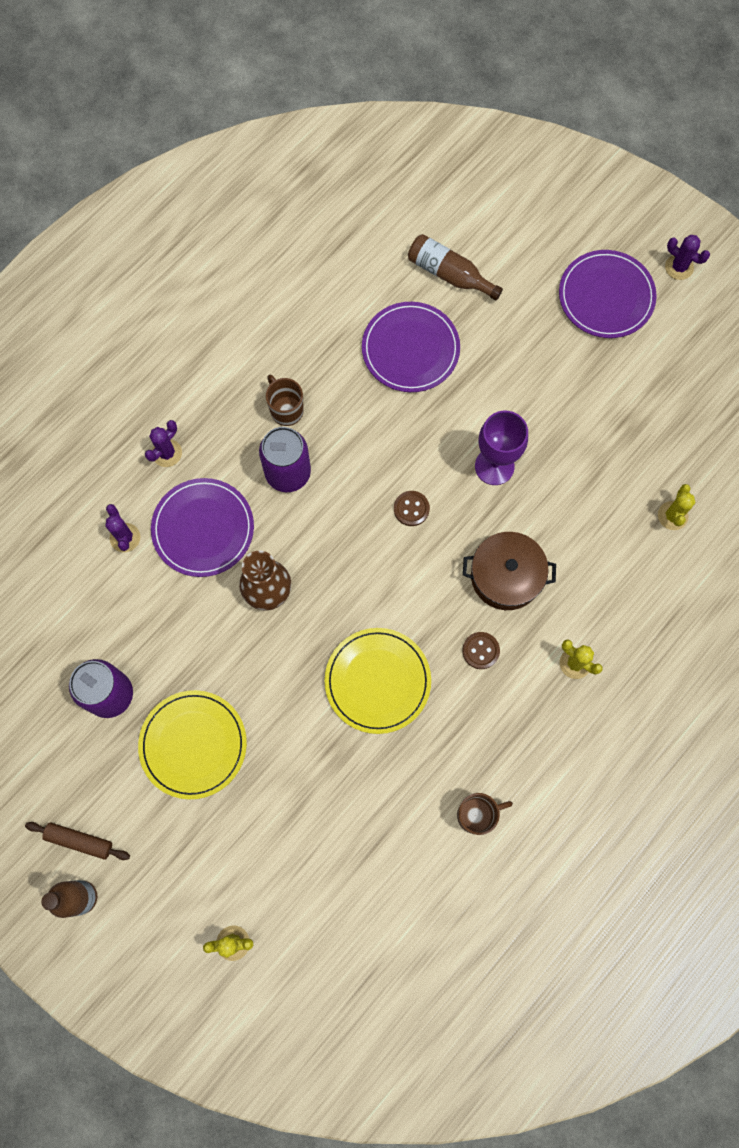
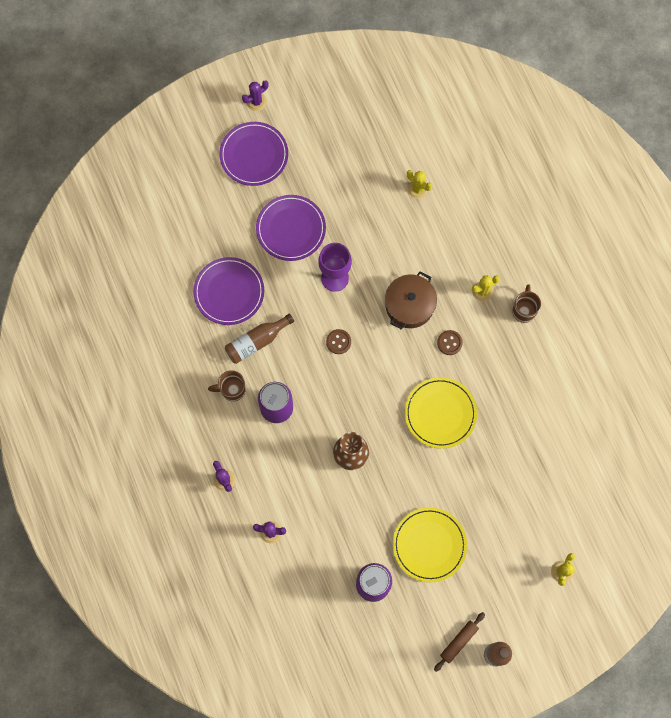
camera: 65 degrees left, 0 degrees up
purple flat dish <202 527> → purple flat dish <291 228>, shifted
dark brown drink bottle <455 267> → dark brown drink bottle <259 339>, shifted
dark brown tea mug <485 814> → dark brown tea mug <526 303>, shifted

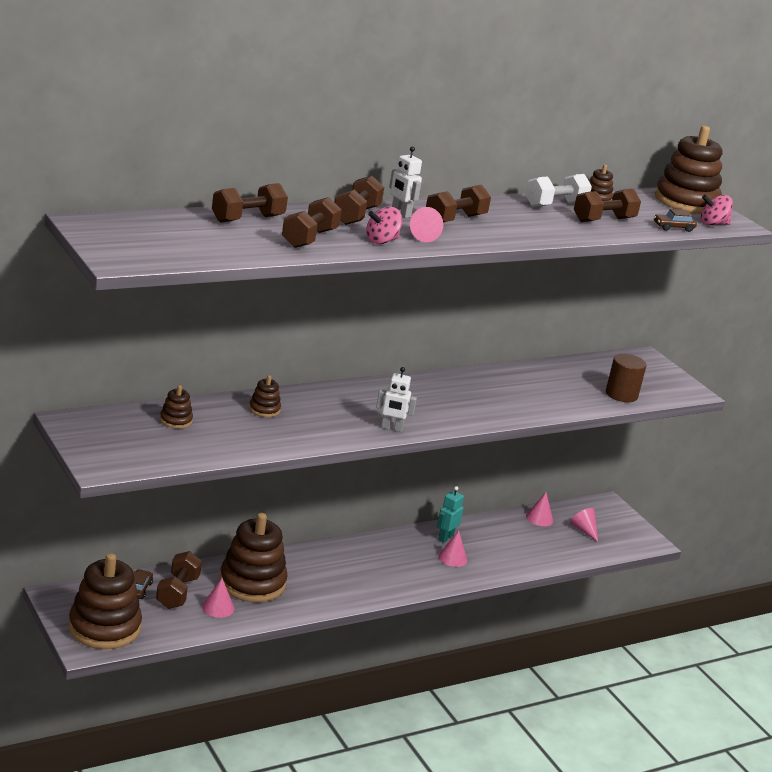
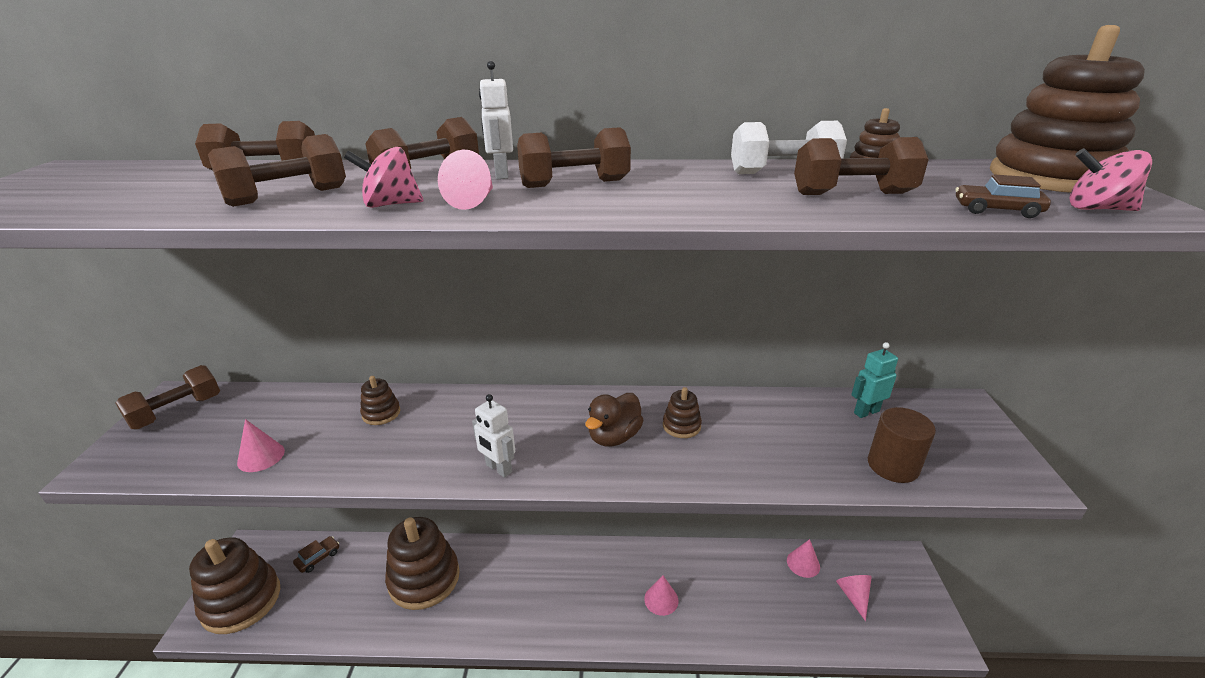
camera: 35 degrees right, 5 degrees up
dark brown hand weight <179 580> → dark brown hand weight <168 397>, shifted
dark brown stacking rings <176 407> → dark brown stacking rings <682 412>, shifted
pink cone shape <218 598> → pink cone shape <261 445>, shifted
teal toy robot <450 514> → teal toy robot <874 380>, shifted
- → dark brown rubber duck <614 420>

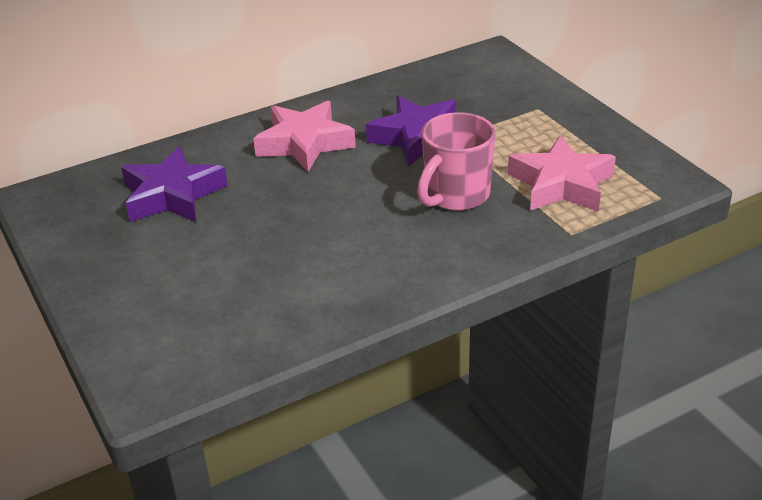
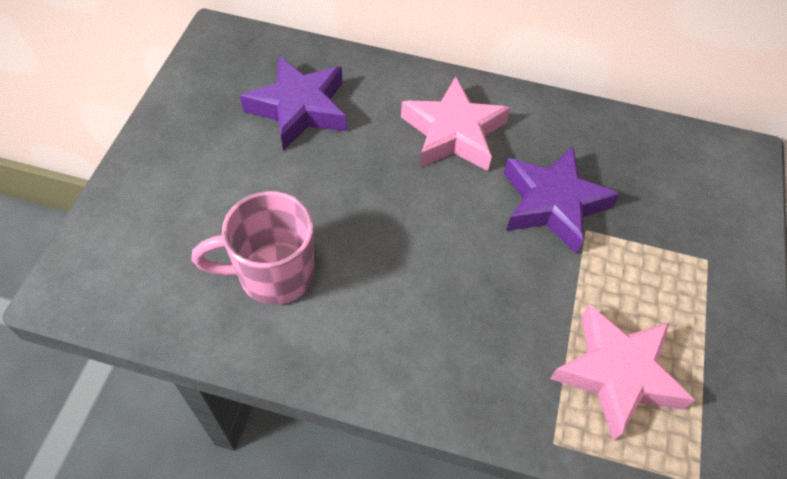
camera: 40 degrees right, 20 degrees up
pink tea mug <456 161> → pink tea mug <253 248>, shifted

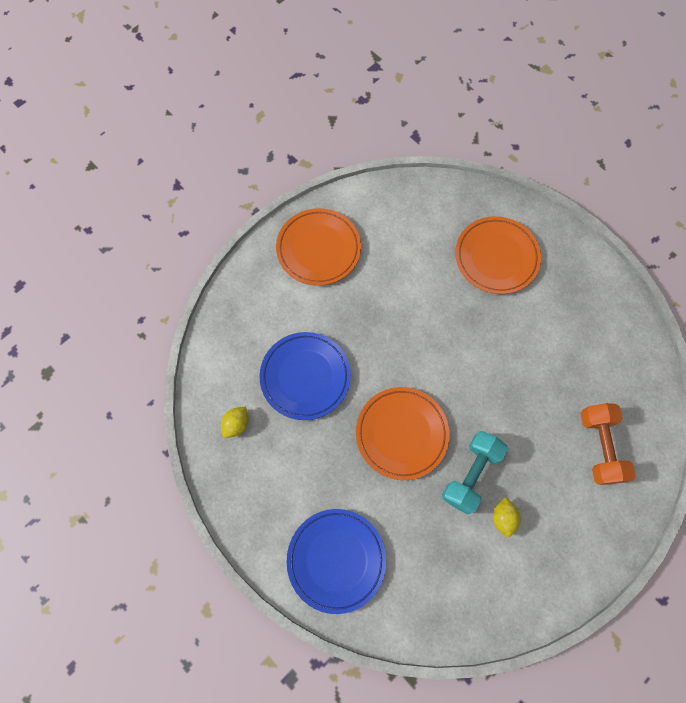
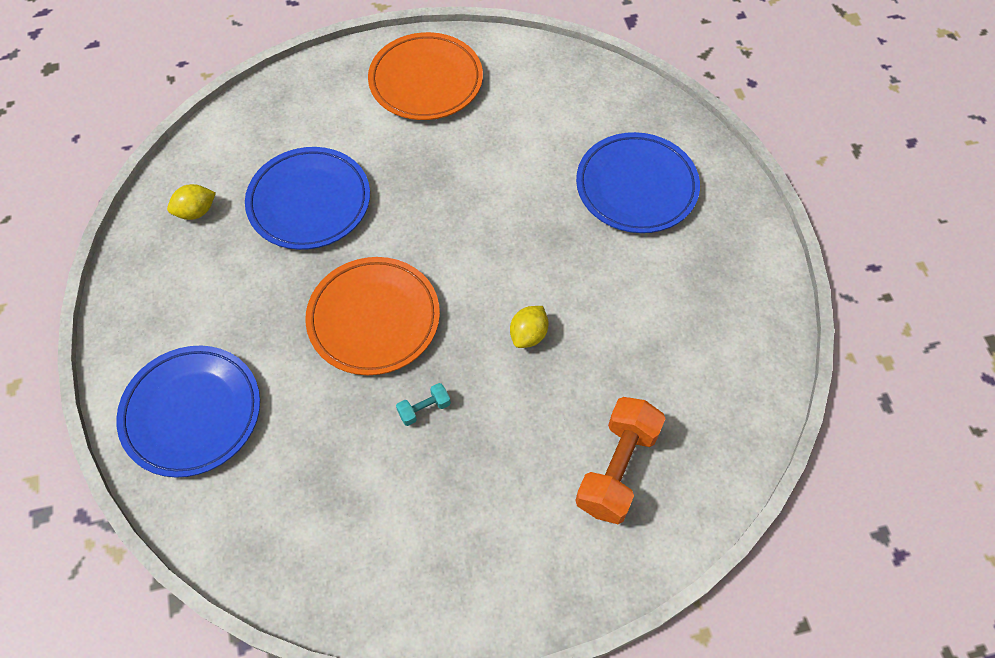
camera: 30 degrees right, 10 degrees down
teal hand weight <475 472> → teal hand weight <423 404>, x0.45
bright orange flat dish <498 255> → royal blue flat dish <638 182>
yellow lemon <507 517> → yellow lemon <529 327>, shifted

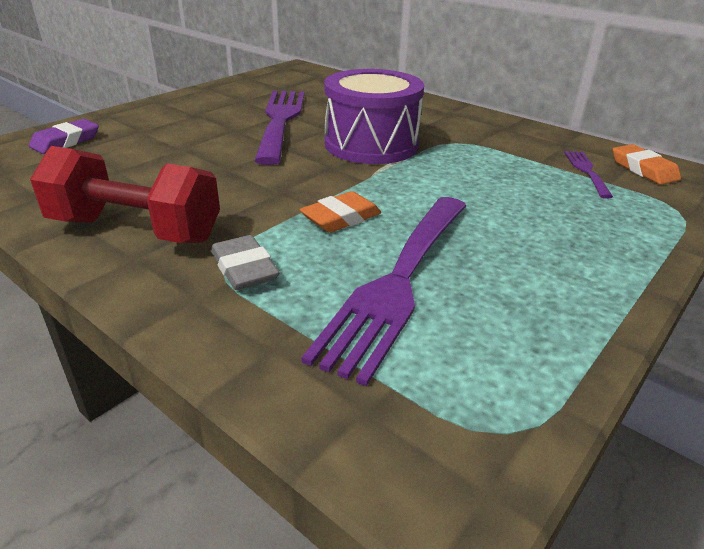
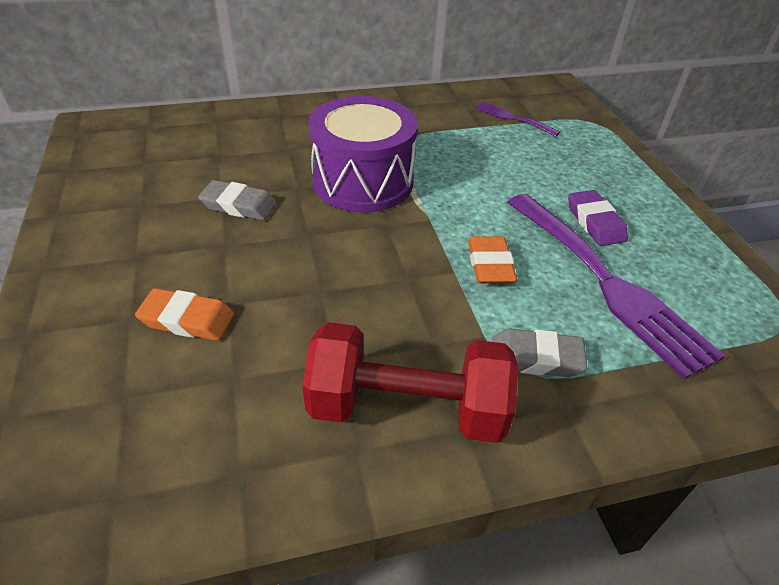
camera: 55 degrees left, 10 degrees up
purple gum eraser <64 136> → purple gum eraser <598 218>, shifted
red hand weight <125 194> → red hand weight <410 382>, 45 degrees clockwise
purple table fork <279 128> → ash-grey gum eraser <237 200>
bright orange gum eraser <647 164> → bright orange gum eraser <184 314>, shifted

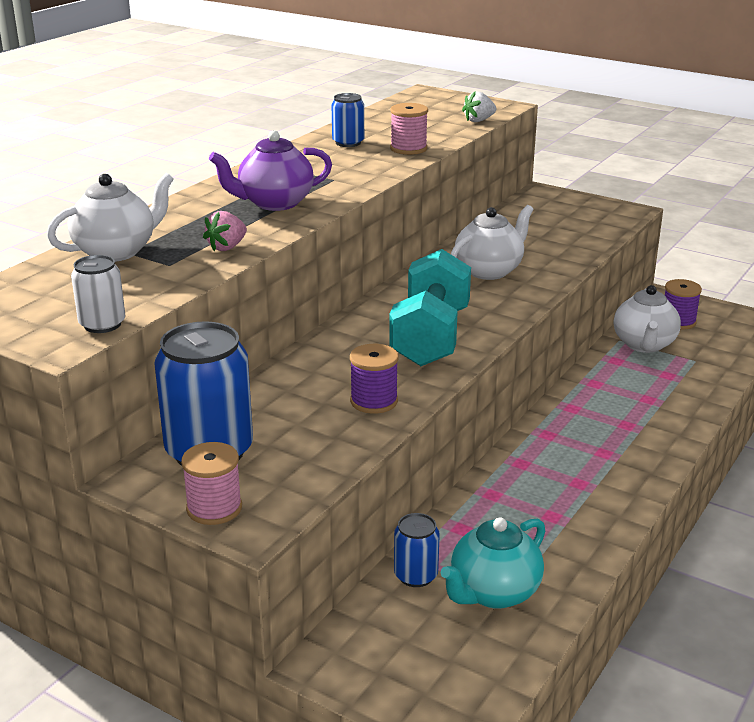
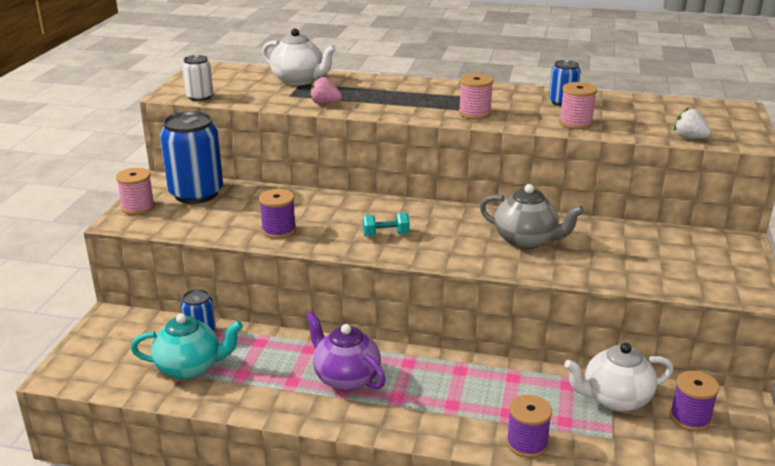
camera: 70 degrees right, 0 degrees up
purple tea pot <270 170> → purple tea pot <346 351>, shifted
teal hand weight <430 307> → teal hand weight <386 225>, x0.42
teal tea pot <493 563> → teal tea pot <187 346>, 150 degrees clockwise
snow-white tea pot <492 242> → ash-grey tea pot <531 216>
- → pink reel of thread <476 97>
- → purple reel of thread <529 426>

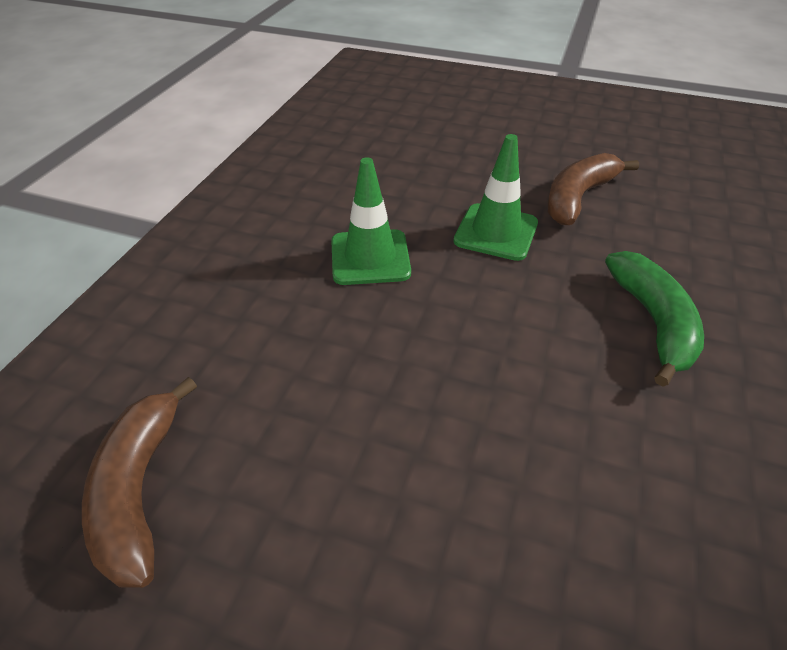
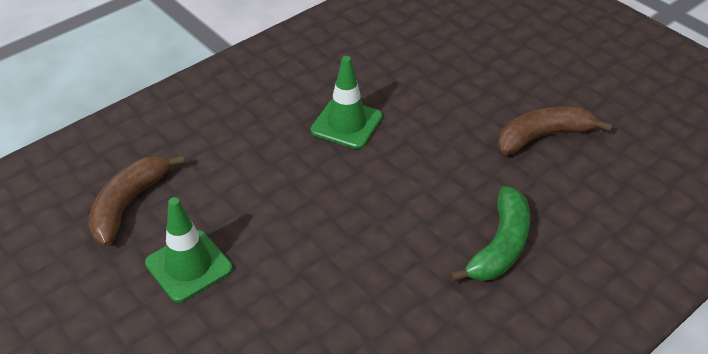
camera: 30 degrees right, 0 degrees up
green road cone <495 197> → green road cone <189 250>, shifted

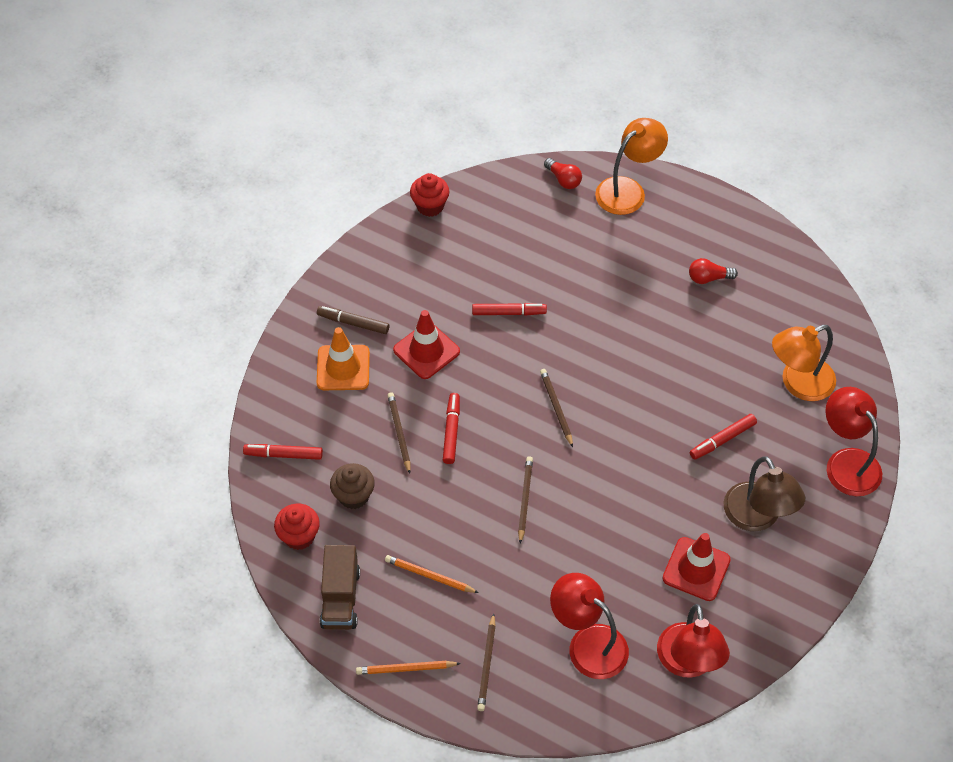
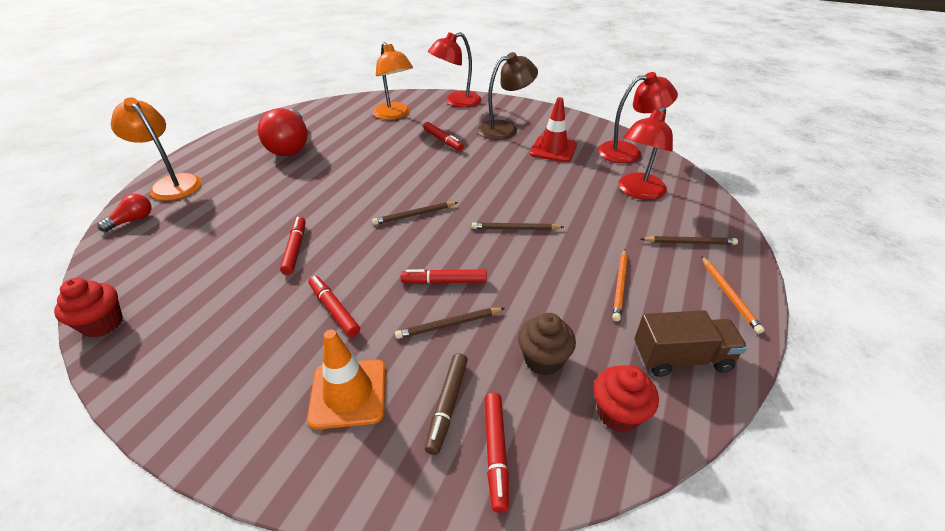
camera: 95 degrees left, 15 degrees down
dark brown marker <353 320> → dark brown marker <446 404>, shifted
red road cone <426 344> → red marker <334 306>
red lightbulb <713 271> → red lightbulb <283 132>, x2.12

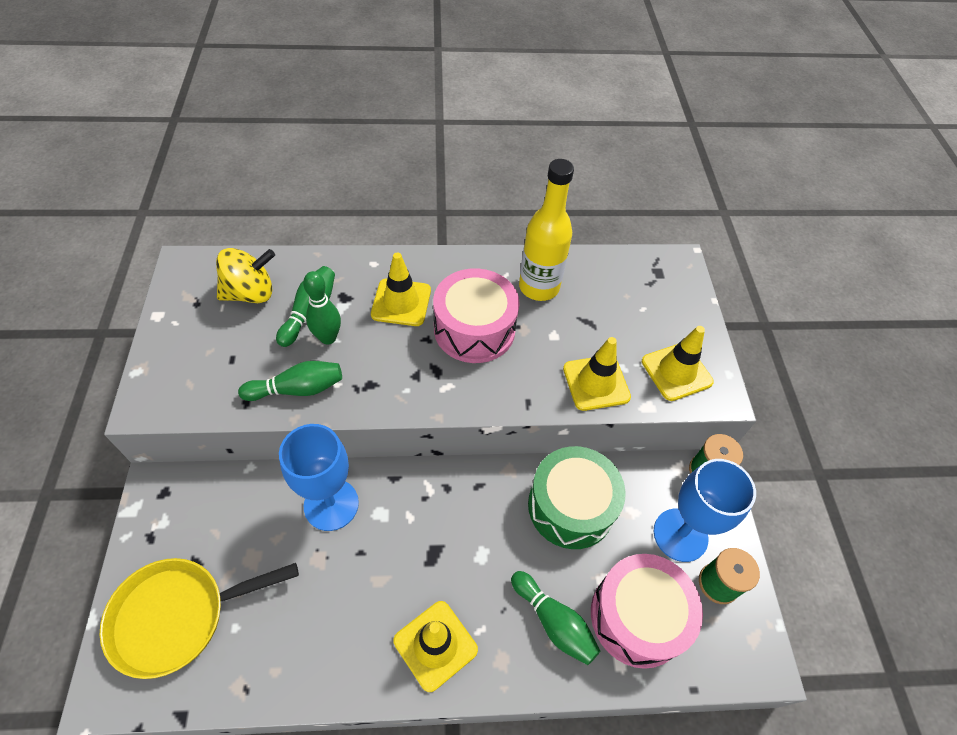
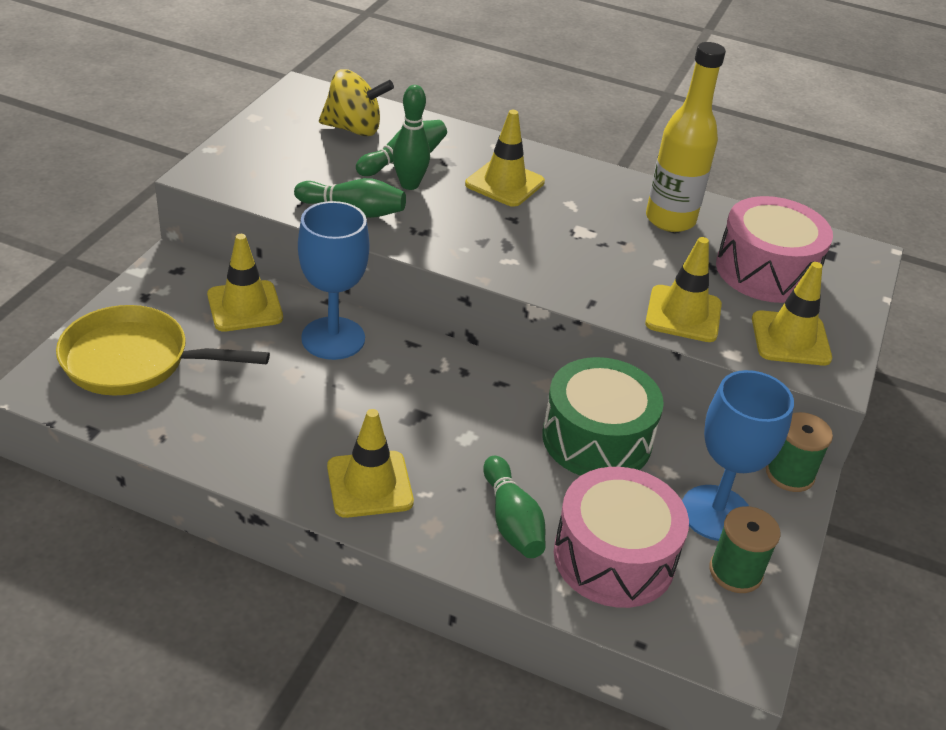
camera: 25 degrees right, 15 degrees down
pink snare drum <476 315> → pink snare drum <774 249>, shifted
- → yellow road cone <245 283>

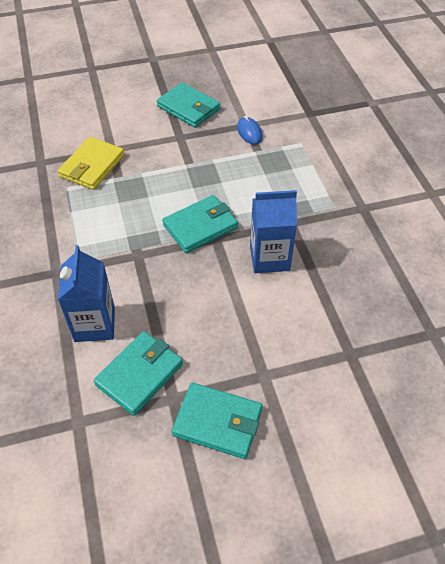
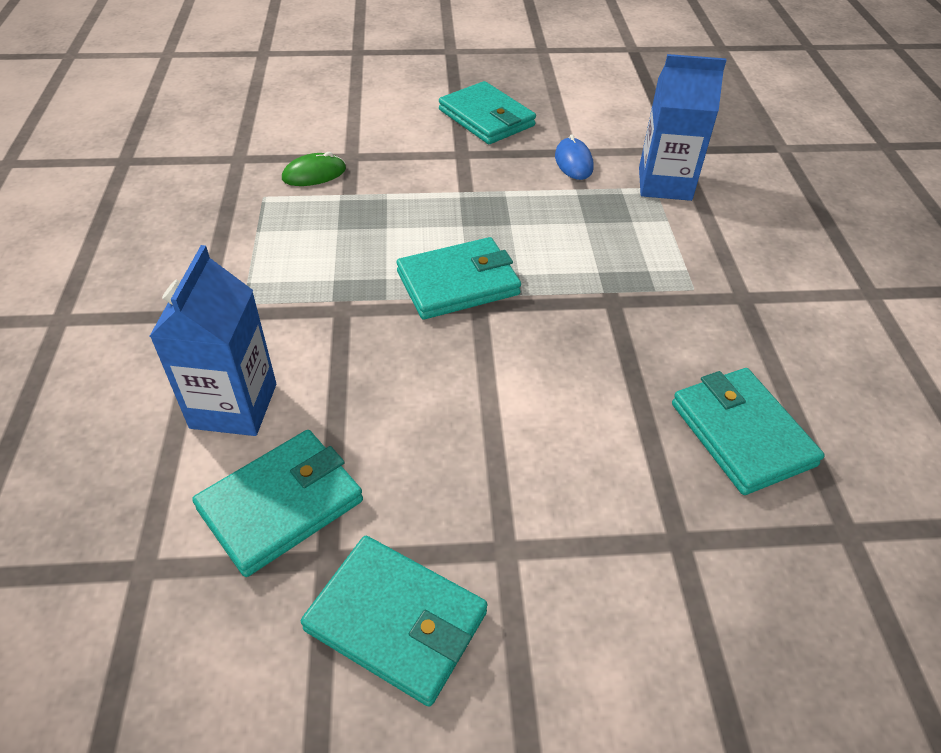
camera: 10 degrees right, 5 degrees down
yellow card wallet <91 163> → green PC mouse <314 169>
royal blue carton <273 231> → royal blue carton <682 127>, shifted
- → teal card wallet <748 431>

